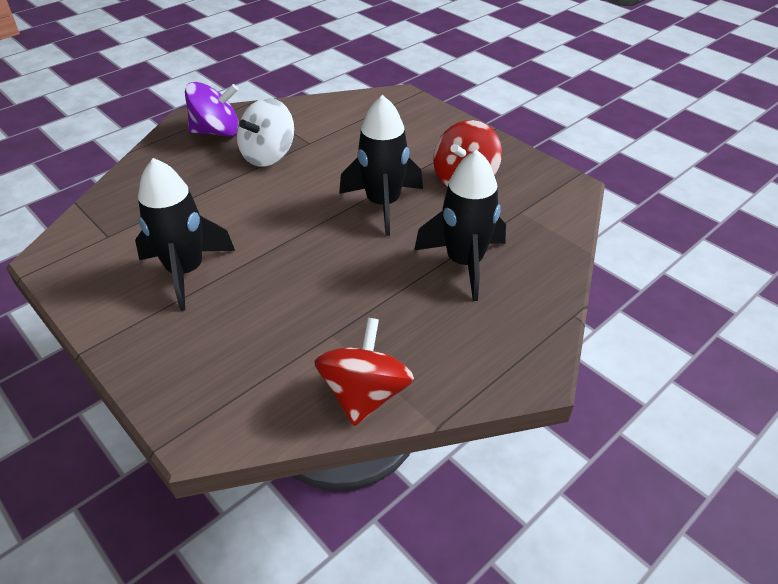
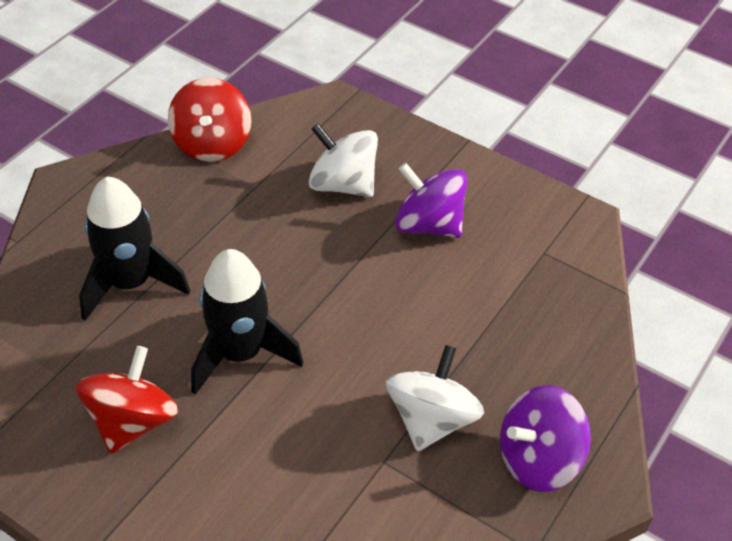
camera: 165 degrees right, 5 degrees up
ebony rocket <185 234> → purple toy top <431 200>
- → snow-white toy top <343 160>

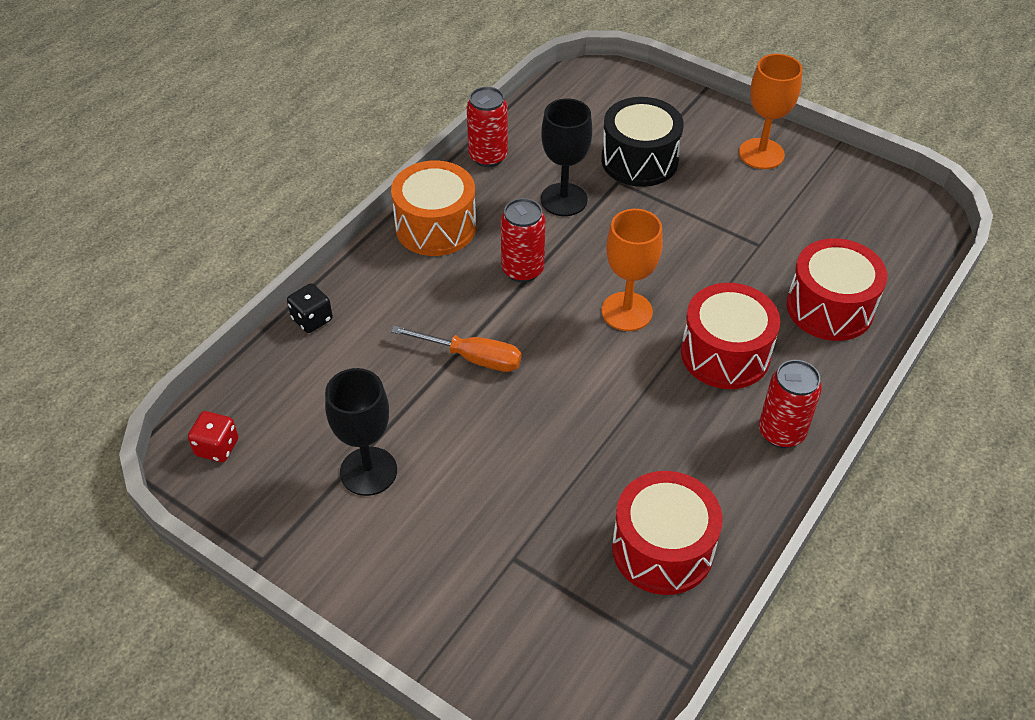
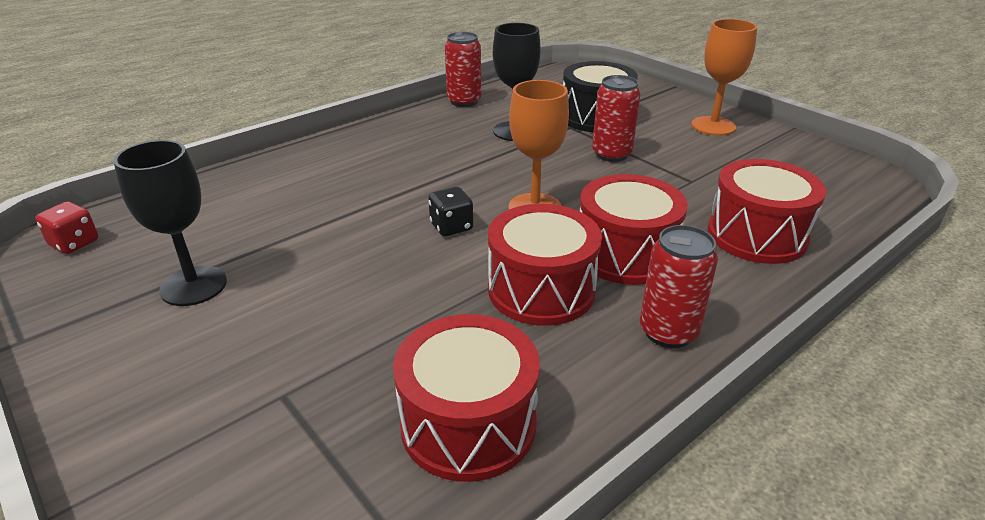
camera: 15 degrees right, 15 degrees down
ebony die <310 308> → ebony die <450 211>, shifted
bright orange snare drum <433 208> → -
bright orange screwdriver <456 349> → -
red tin <523 240> → red tin <616 118>, shifted
- → red snare drum <545 265>

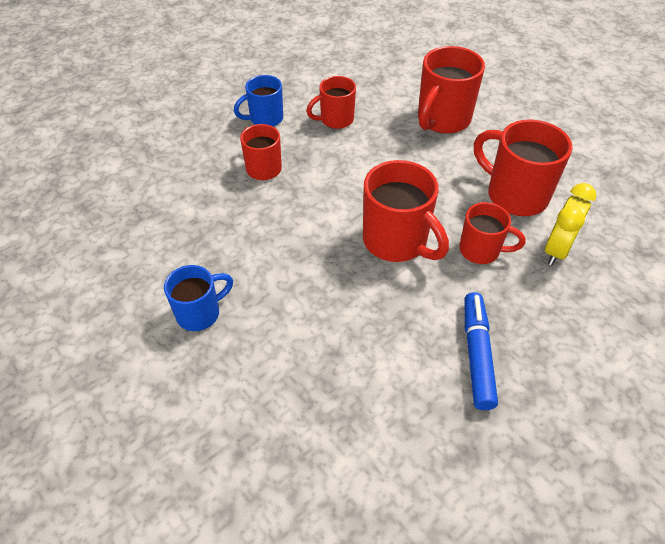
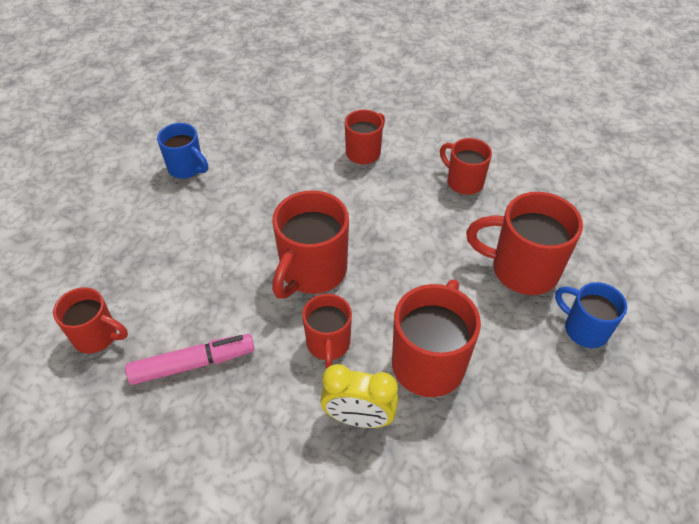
camera: 70 degrees right, 0 degrees up
royal blue tea mug <258 101> → royal blue tea mug <591 315>, shifted
royal blue marker <481 351> → pink marker <190 359>
- → red tea mug <90 320>

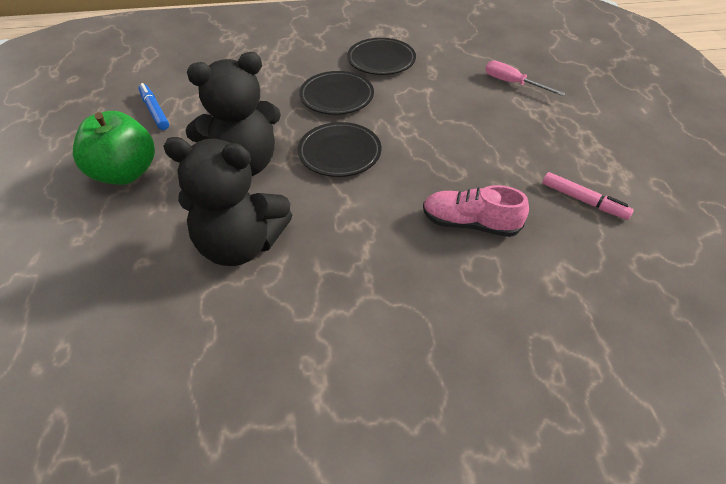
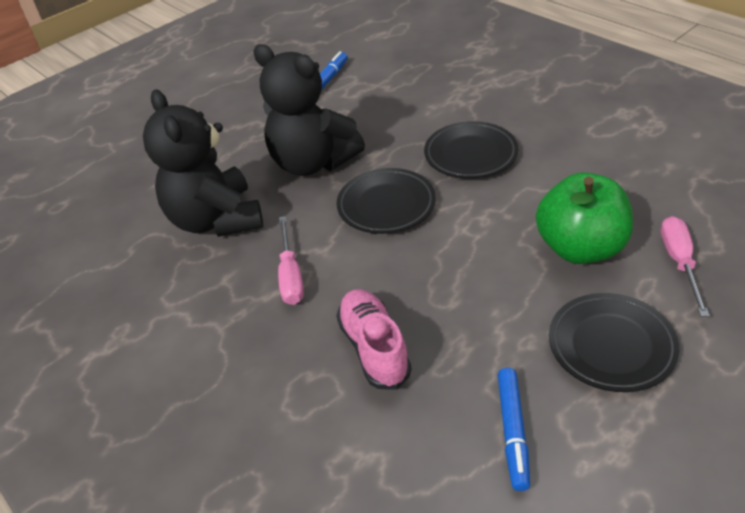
camera: 60 degrees right, 5 degrees down
green toy apple <114 148> → green toy apple <584 218>, shifted
ebony flat dish <381 56> → ebony flat dish <614 342>, shifted
pink marker <588 196> → royal blue marker <514 429>
- → pink screwdriver <291 260>

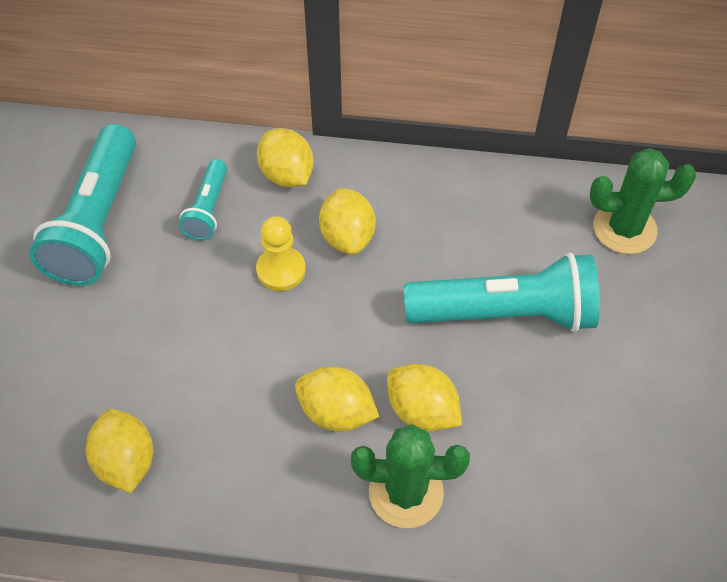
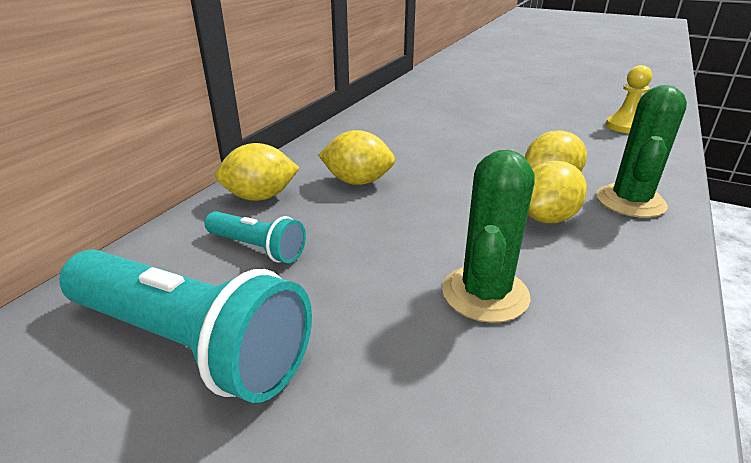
camera: 70 degrees left, 25 degrees down
yellow lemon <119 451> → -
yellow pawn <281 253> → yellow pawn <629 99>, shifted
teal pocket torch <502 292> → -
green saguaro cactus <643 201> → green saguaro cactus <488 236>, shifted

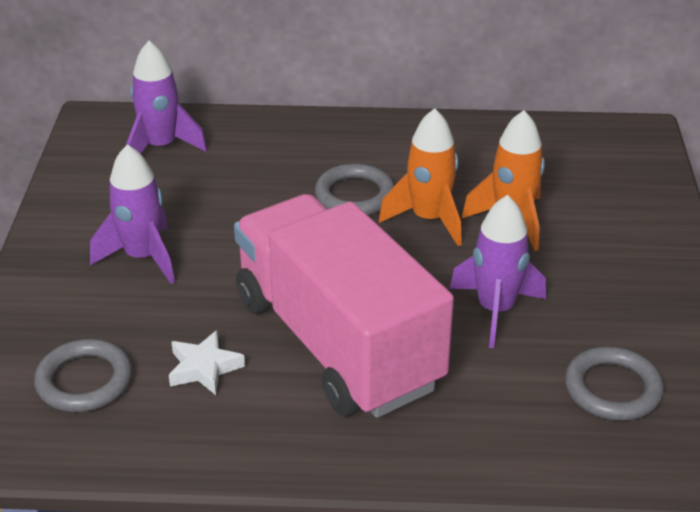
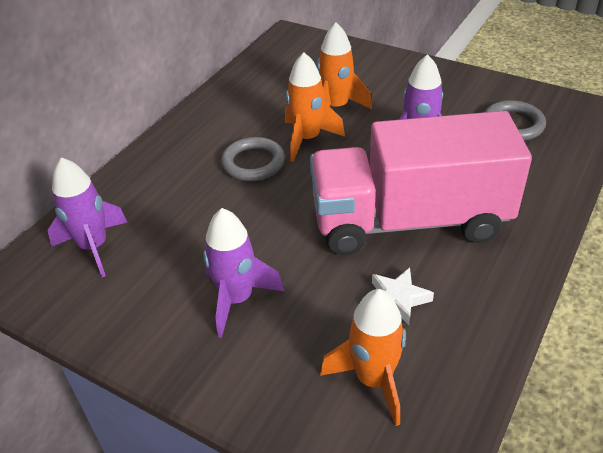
camera: 60 degrees left, 5 degrees up
ash-grey hoop <83 375> → bright orange rocket <363 357>

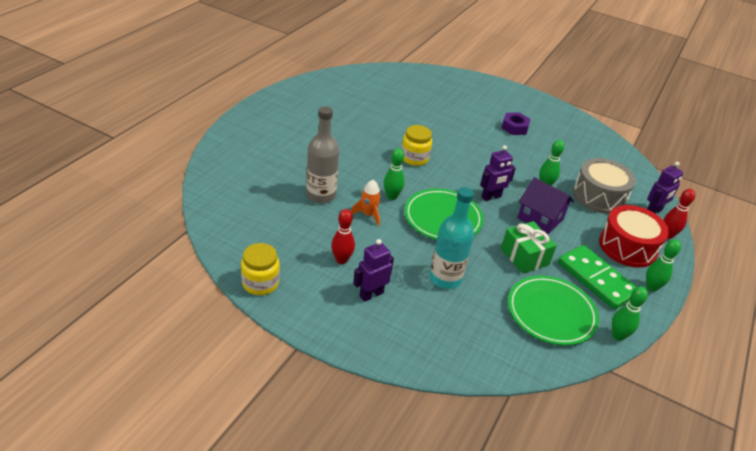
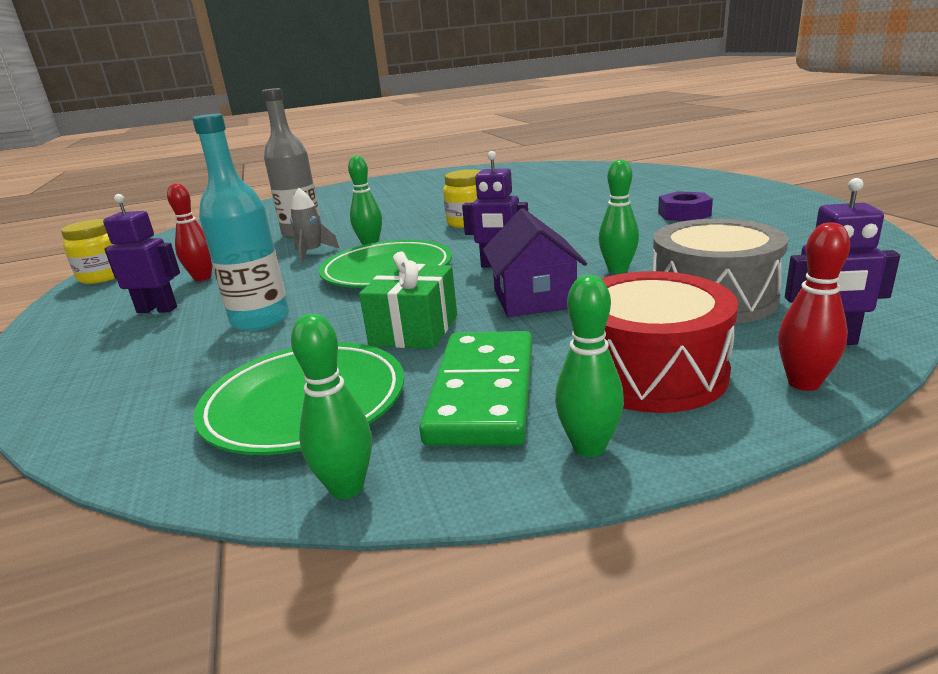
camera: 50 degrees right, 15 degrees down
bright orange rocket <366 203> → ash-grey rocket <314 225>

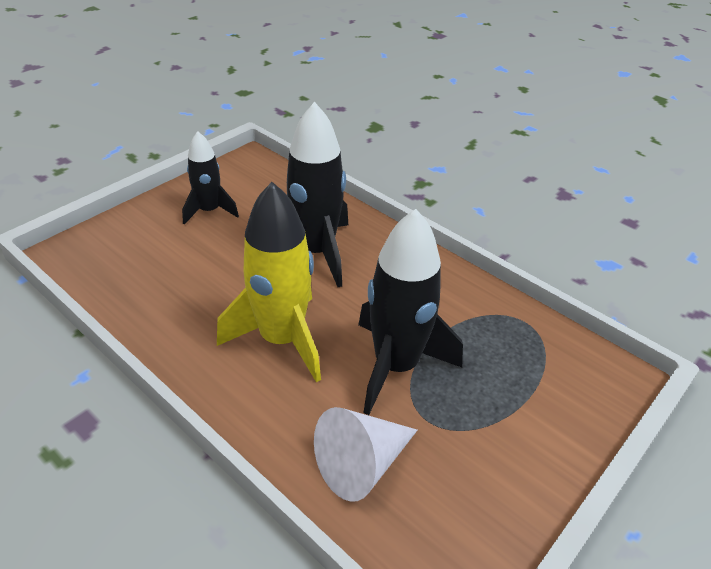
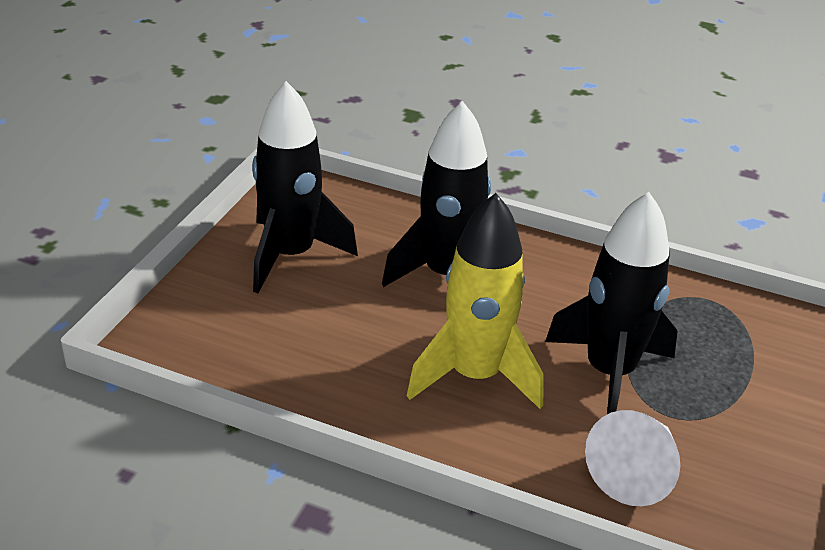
camera: 20 degrees left, 5 degrees down
ebony rocket <210 178> → ebony rocket <305 187>, x1.70

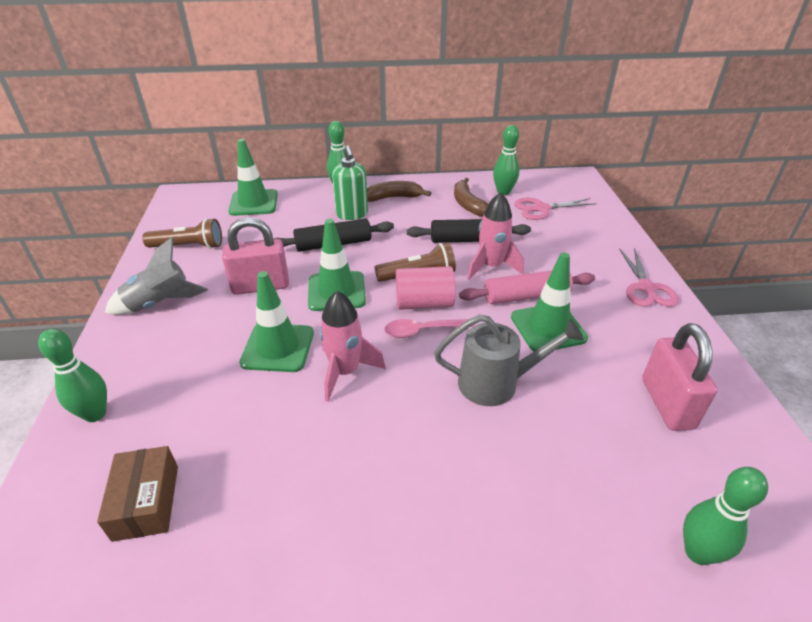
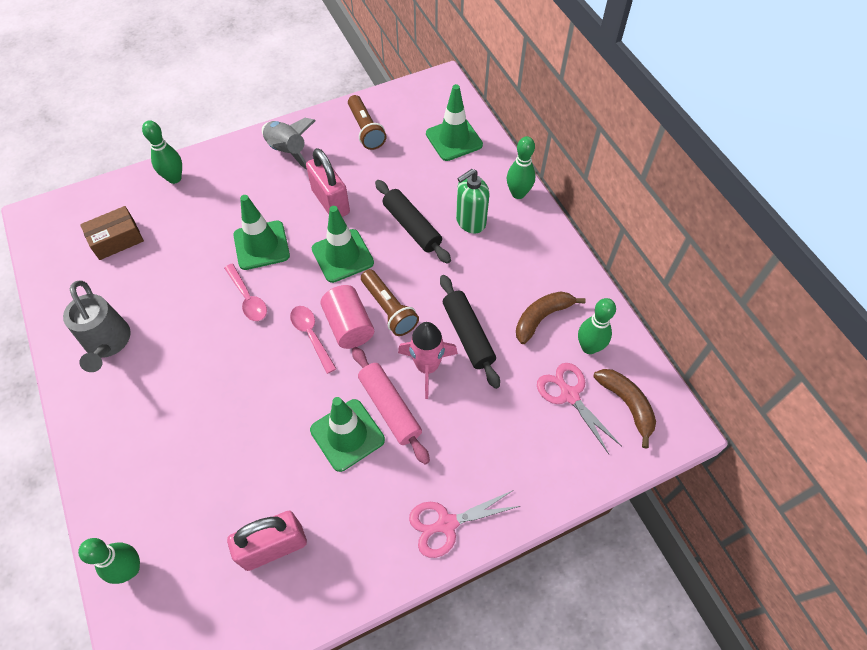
camera: 70 degrees right, 20 degrees up
pink rocket <352 346> → pink tablespoon <245 292>
dark brown toy banana <399 191> → dark brown toy banana <624 409>, shifted
ash-grey watering pot <509 360> → ash-grey watering pot <97 326>, shifted

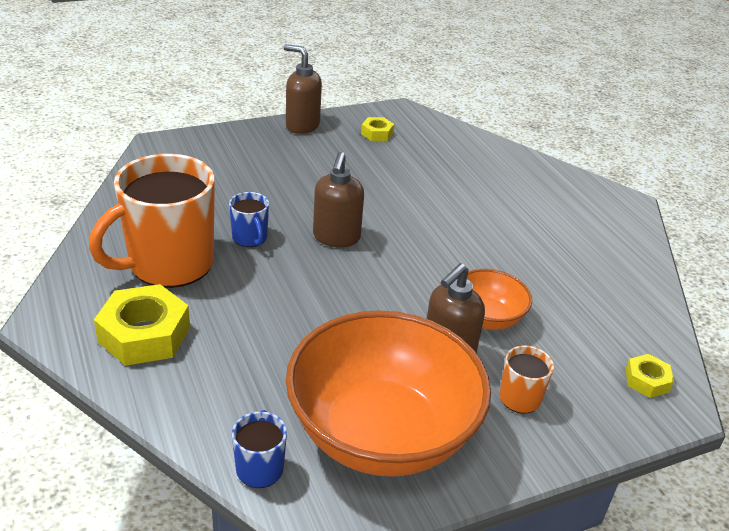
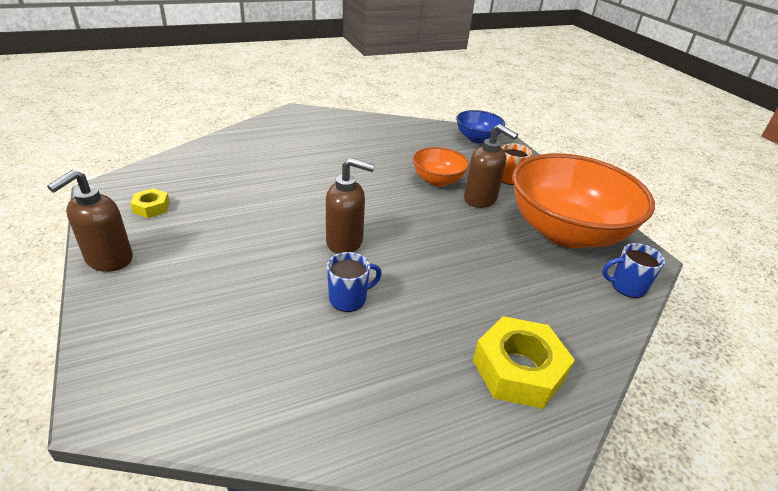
camera: 90 degrees left, 0 degrees up
bright orange tea mug <152 221> → -
yellow hexagon nut <649 376> → royal blue deep dish <480 126>

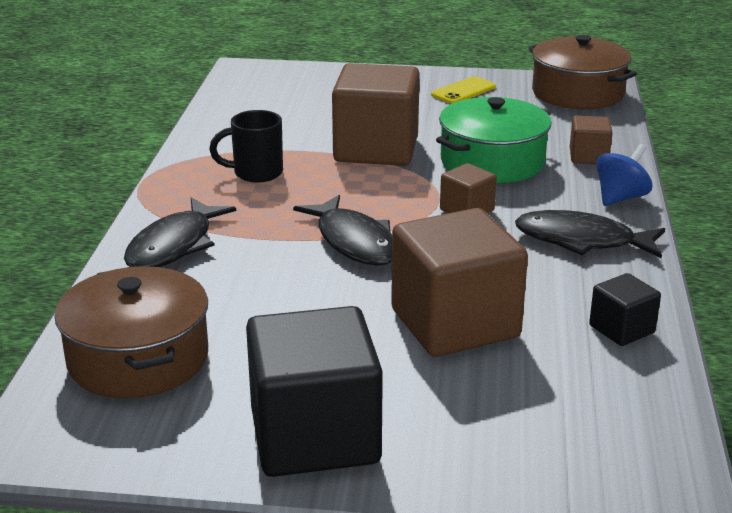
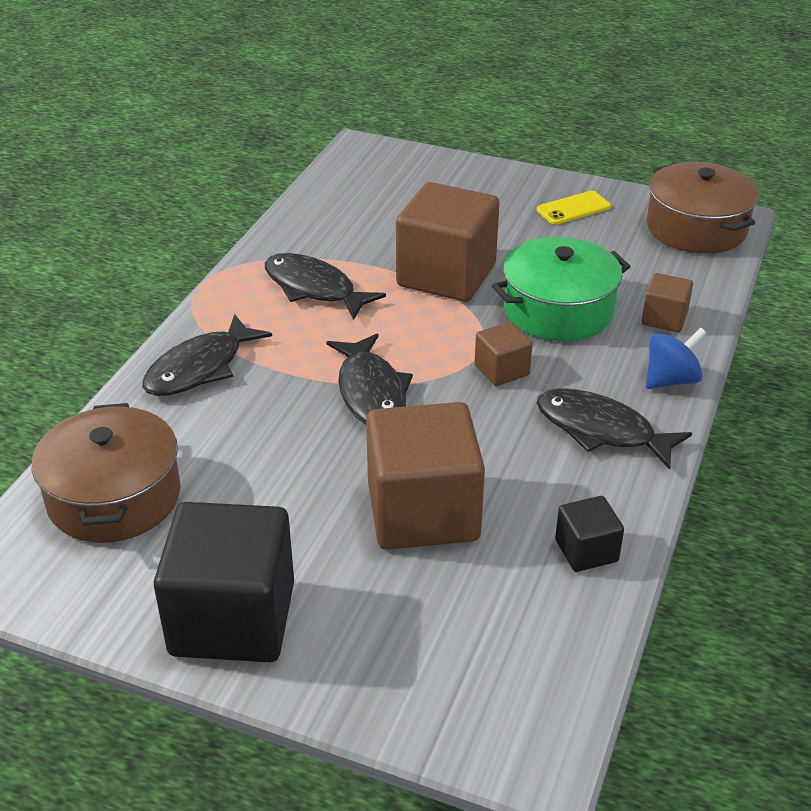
camera: 15 degrees right, 10 degrees up
ebony tea mug <246 146> → ebony fish figure <325 286>

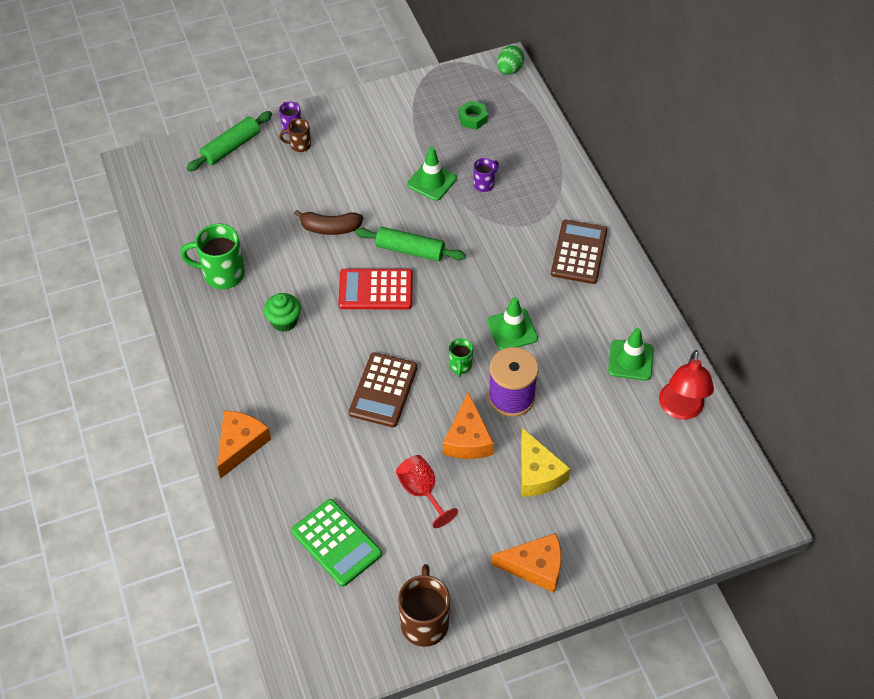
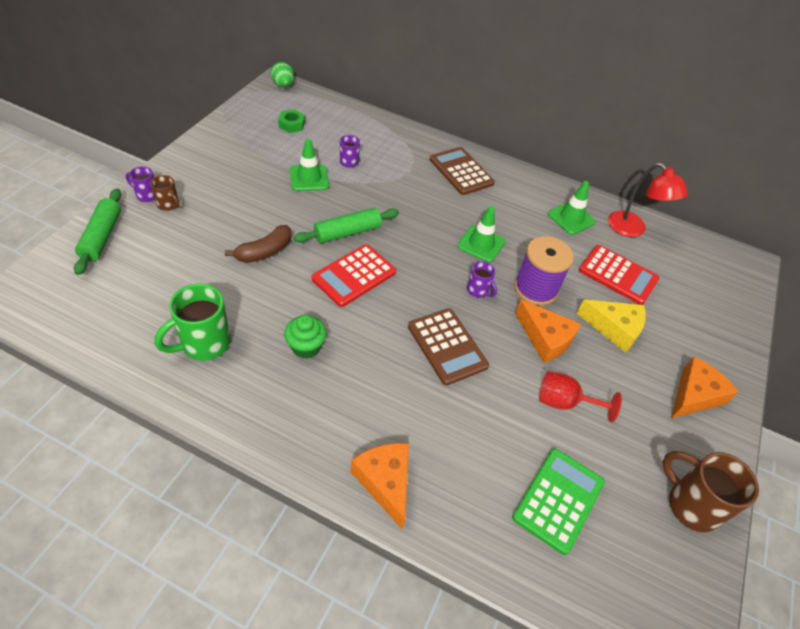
camera: 50 degrees left, 5 degrees down
dark brown tea mug <295 135> → dark brown tea mug <164 193>, 90 degrees counterclockwise
green adding machine <336 543> → green adding machine <558 501>, 60 degrees counterclockwise
green tea mug <461 357> → purple tea mug <482 279>
- → red adding machine <619 275>

